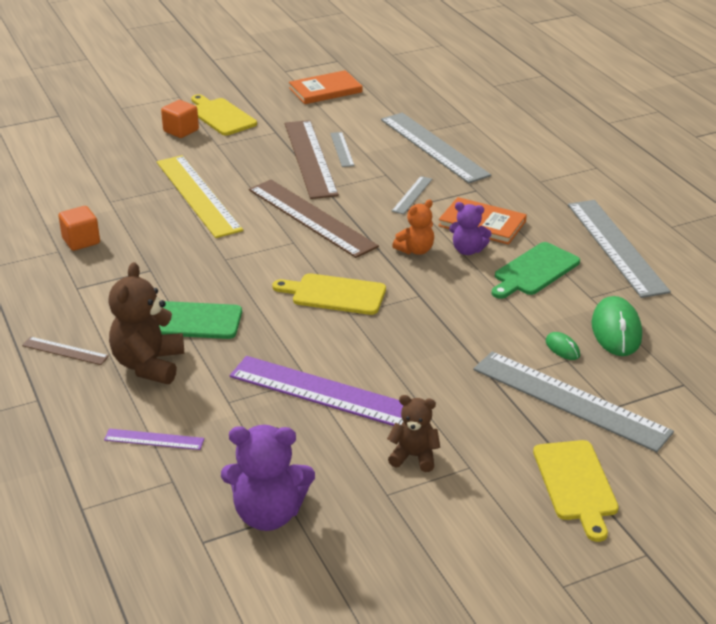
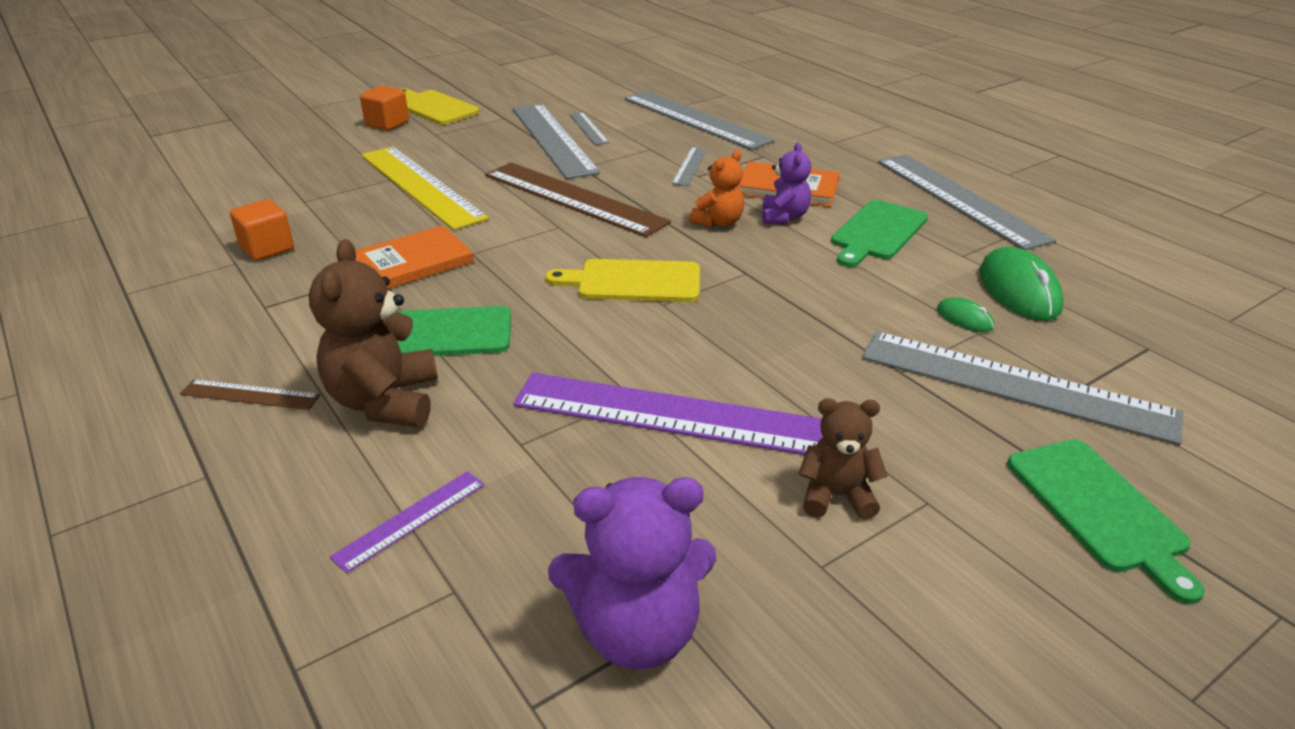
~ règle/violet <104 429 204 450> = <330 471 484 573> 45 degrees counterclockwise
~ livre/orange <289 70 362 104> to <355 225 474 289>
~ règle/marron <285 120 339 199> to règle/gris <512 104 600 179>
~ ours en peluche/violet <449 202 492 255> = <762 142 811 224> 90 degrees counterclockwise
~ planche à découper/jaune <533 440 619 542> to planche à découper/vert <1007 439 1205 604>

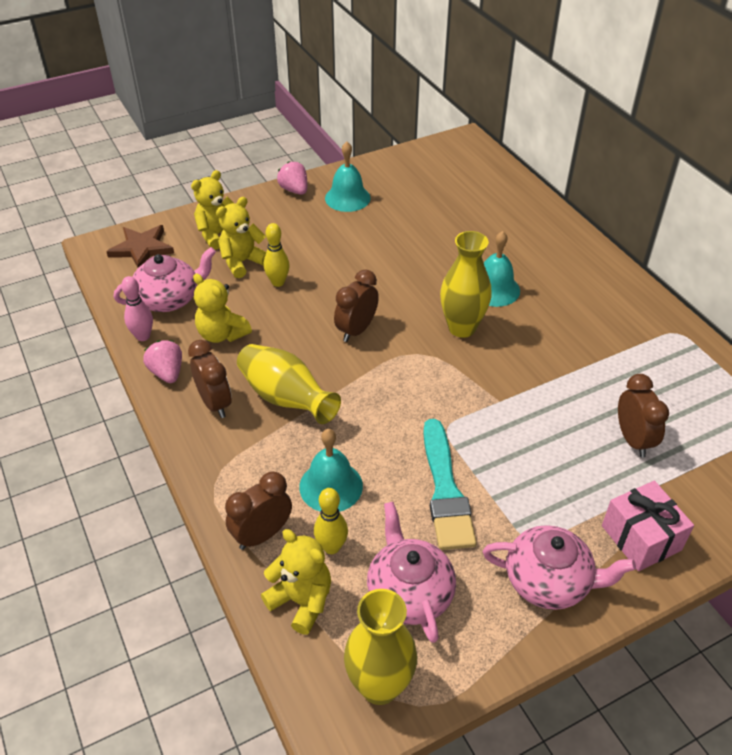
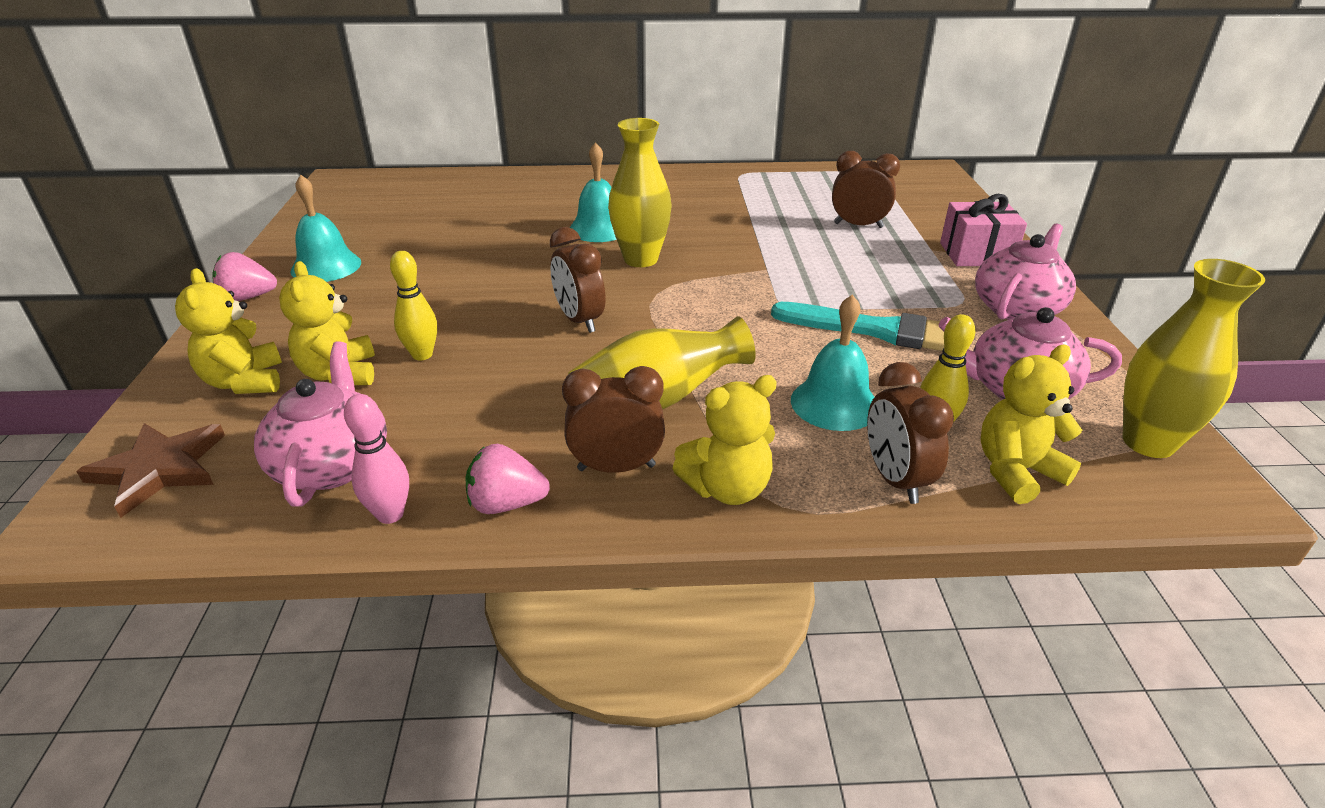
~ ours en peluche/jaune <193 273 252 343> to <672 375 777 505>

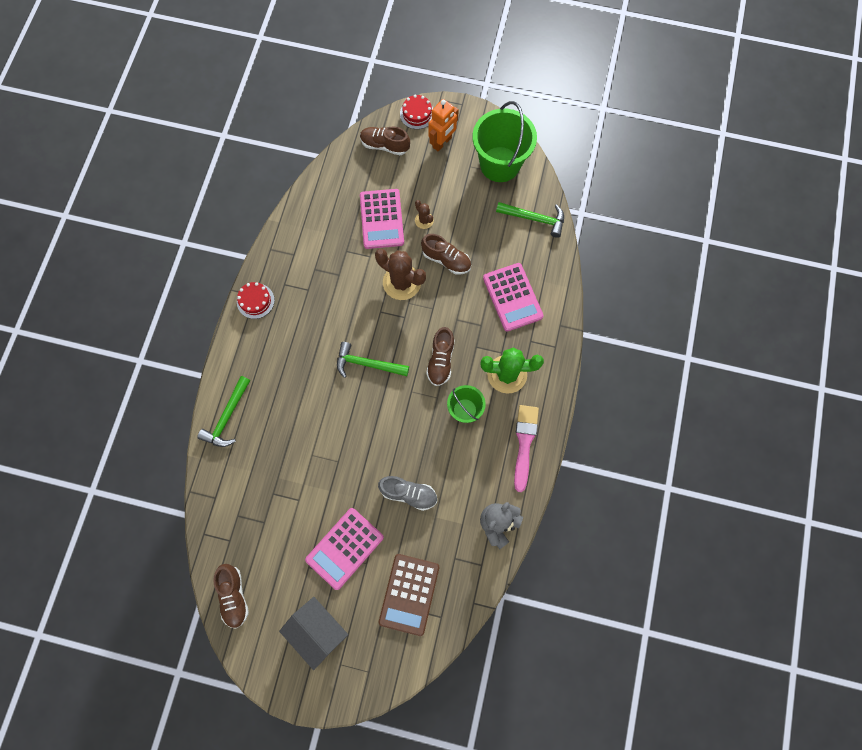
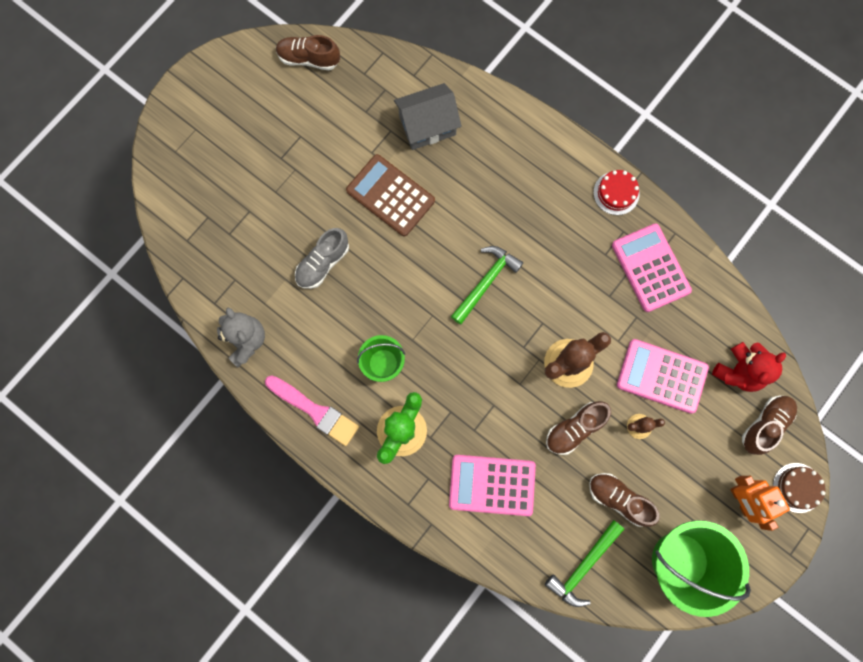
~ calculatrice/marron <379 554 439 636> to <346 154 435 237>
~ maison/gris <279 597 348 670> to <394 83 462 150>
~ chaussure/marron <426 327 454 386> to <589 473 660 527>
~ calculatrice/rose <305 508 384 590> to <612 223 692 312>
+ ours en peluche/rouge <712 342 786 392>
~ gâteau/rouge <400 95 433 129> to gâteau/marron <773 463 825 513>
- marteau/vert <197 376 250 447>

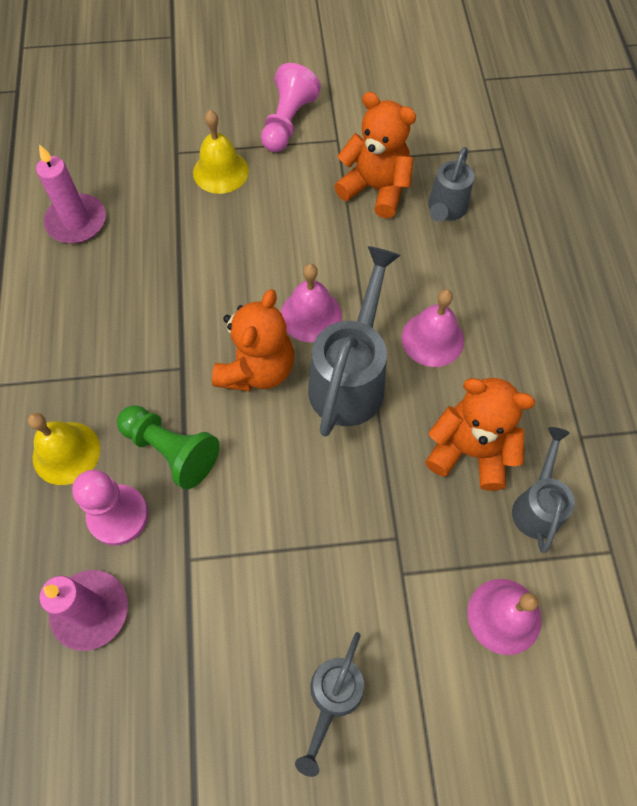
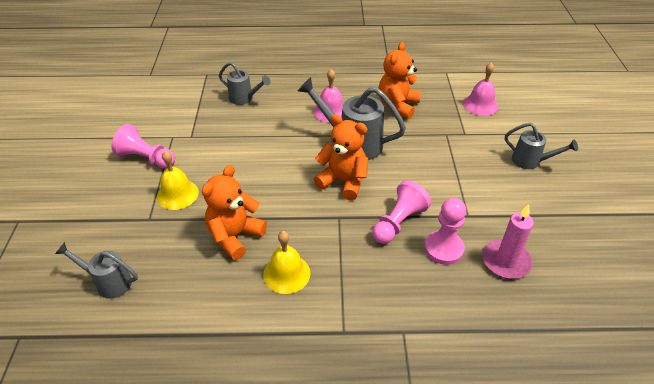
~ arrosoir/gris <512 427 575 553> to <55 242 138 299>
~ ours en peluche/orange <334 92 416 218> to <202 165 267 260>
~ cloche/jaune <28 413 100 485> to <263 231 310 294>
~ pion/vert <117 405 220 490> to pion/rose <372 180 431 244>
- bougie/rose <36 144 106 243>
- cloche/rose <281 264 342 342>

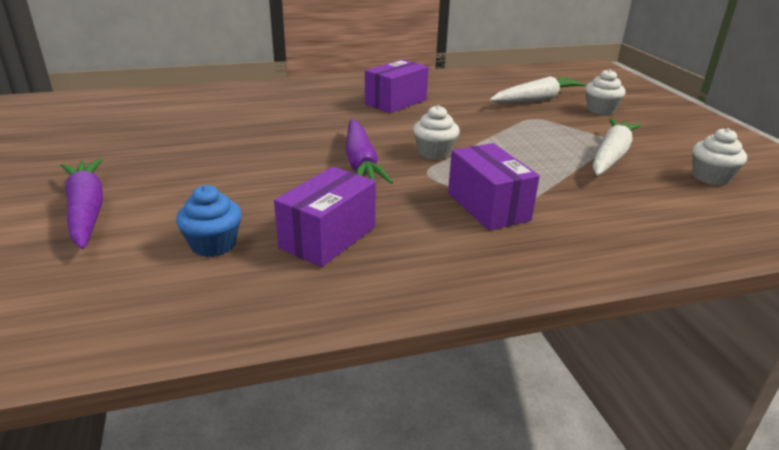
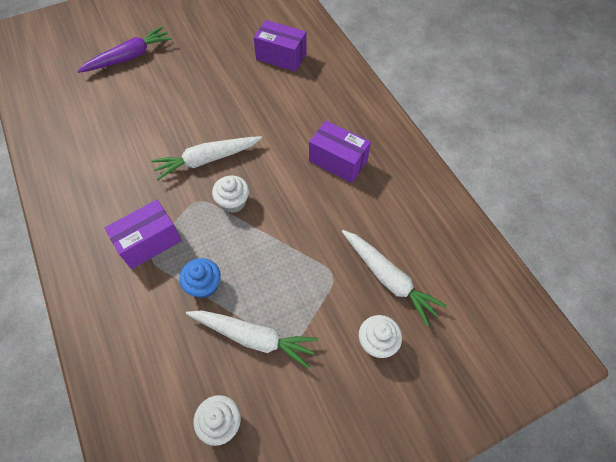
~ carotte/violet <345 119 393 184> to carotte/blanc <151 136 262 180>
~ muffin/bleu <176 185 241 257> to <180 258 221 298>
~ boîte/violet <274 167 376 267> to <253 20 307 72>

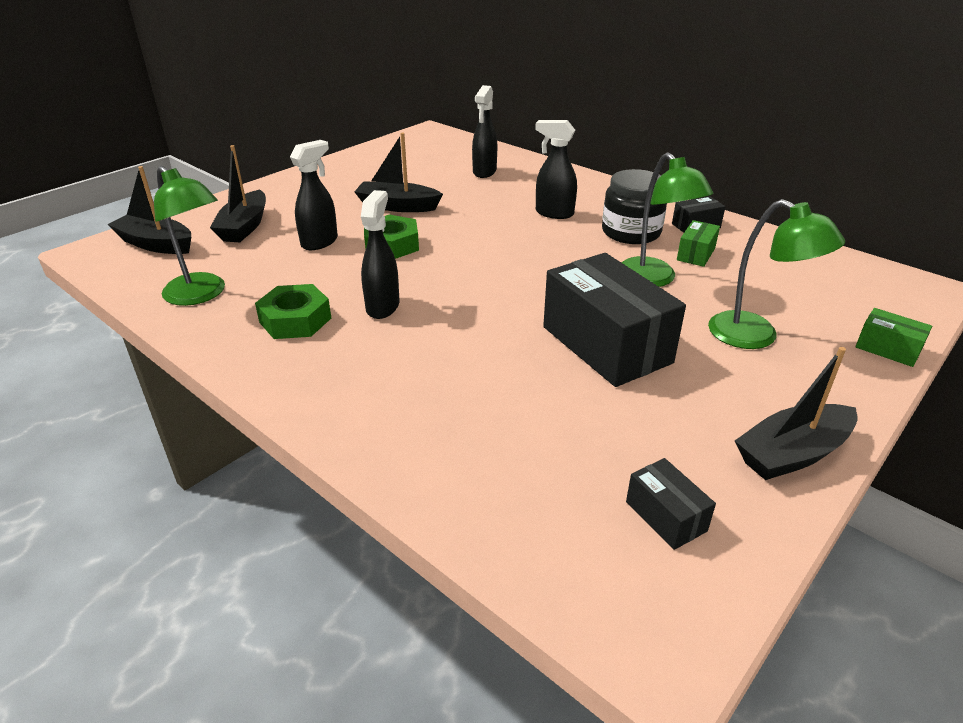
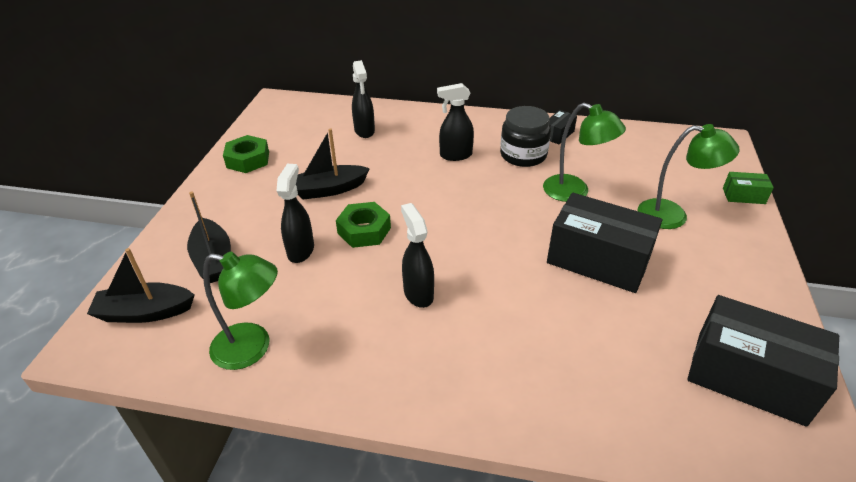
~ écrou/vert <255 284 331 339> to <223 135 269 173>
~ boîte/noir <626 458 716 550> = <687 295 839 427> x2.20
- boîte/vert <677 220 720 267>
- bateau/noir <735 347 858 480>

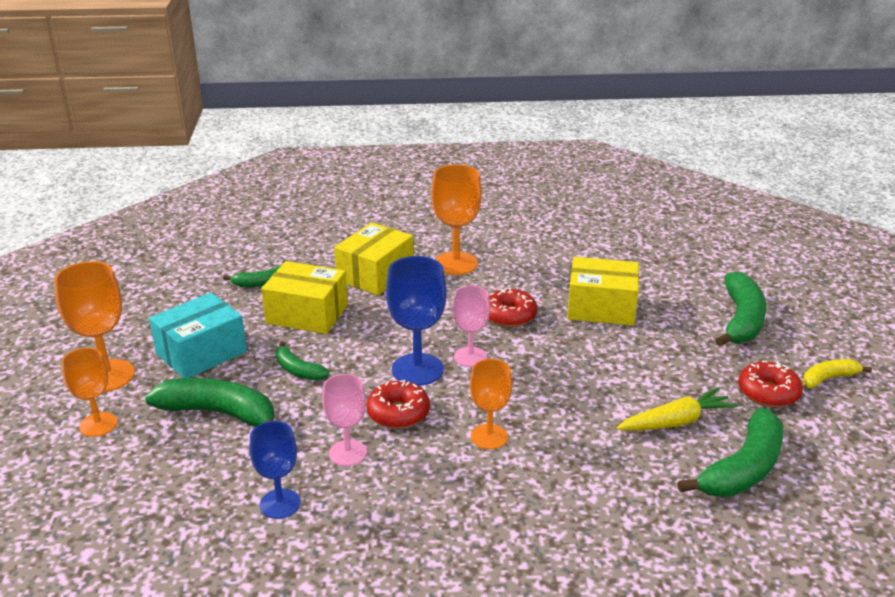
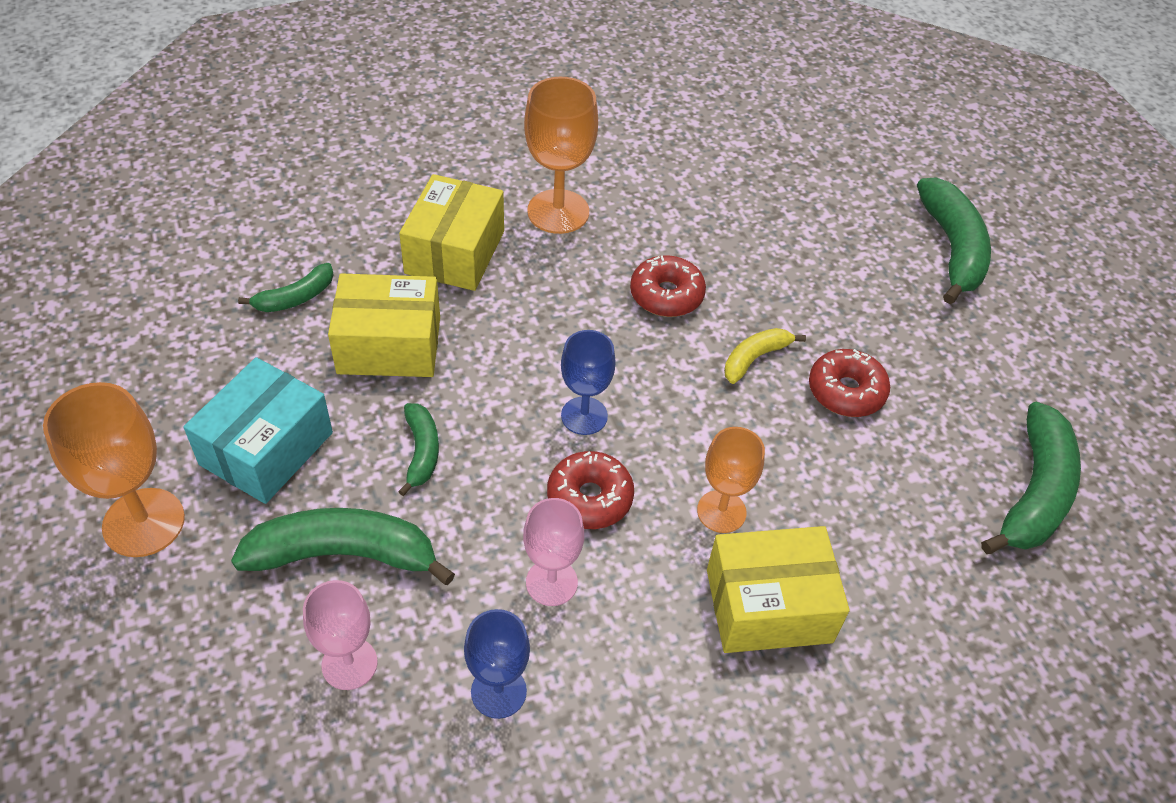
~ verre à pied/rose <453 285 490 367> to <303 580 378 690>
~ banane/vert <276 341 330 381> = <398 403 439 496> 120 degrees counterclockwise
~ verre à pied/bleu <386 256 446 386> = <561 330 616 435> x0.65
~ boîte/jaune <567 257 639 326> to <707 526 850 653>
~ banane/jaune <803 359 872 388> to <724 328 806 384>
~ beignet/rouge <738 360 803 407> to <809 349 890 417>
- verre à pied/orange <62 348 118 437>
- carotte/jaune <617 388 738 431>

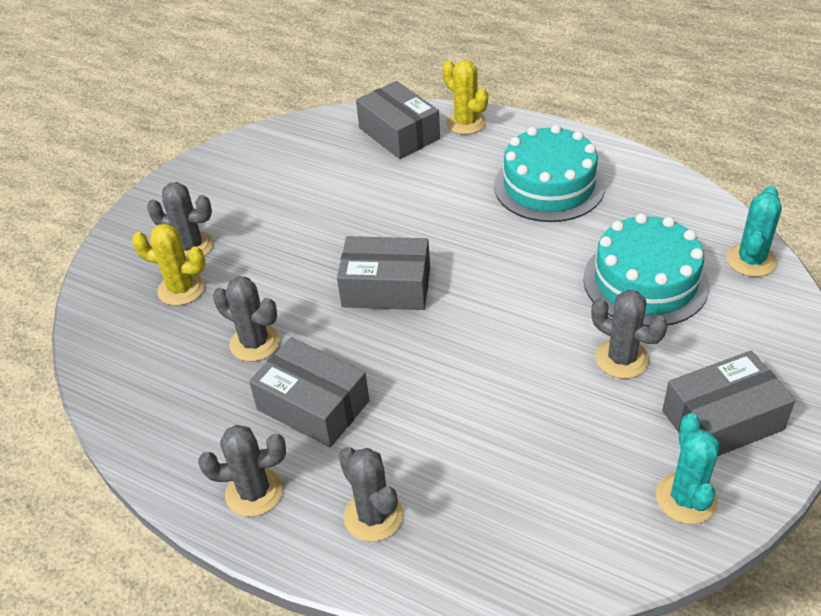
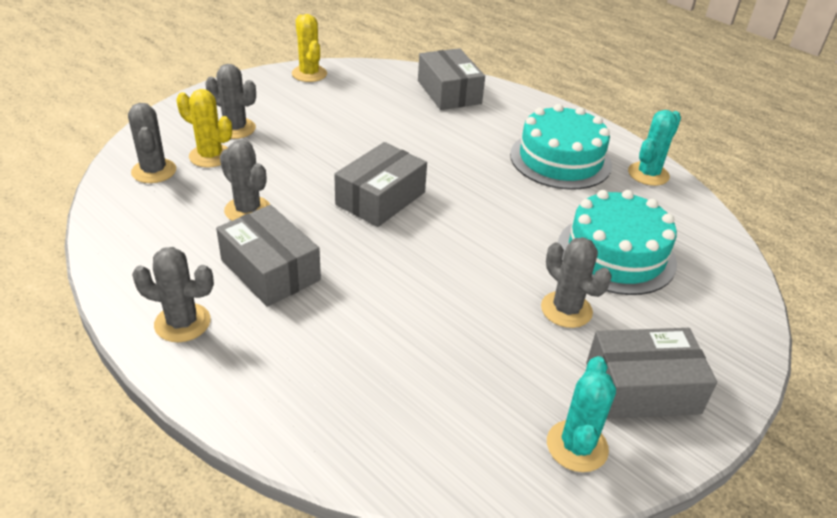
~ cactus/gris <339 447 403 542> to <128 103 176 183>
~ cactus/jaune <442 60 488 135> to <292 14 327 82>
~ boîte/gris <337 236 430 310> = <334 142 427 227> 75 degrees counterclockwise
~ cactus/turquoise <726 186 782 277> to <628 110 681 186>

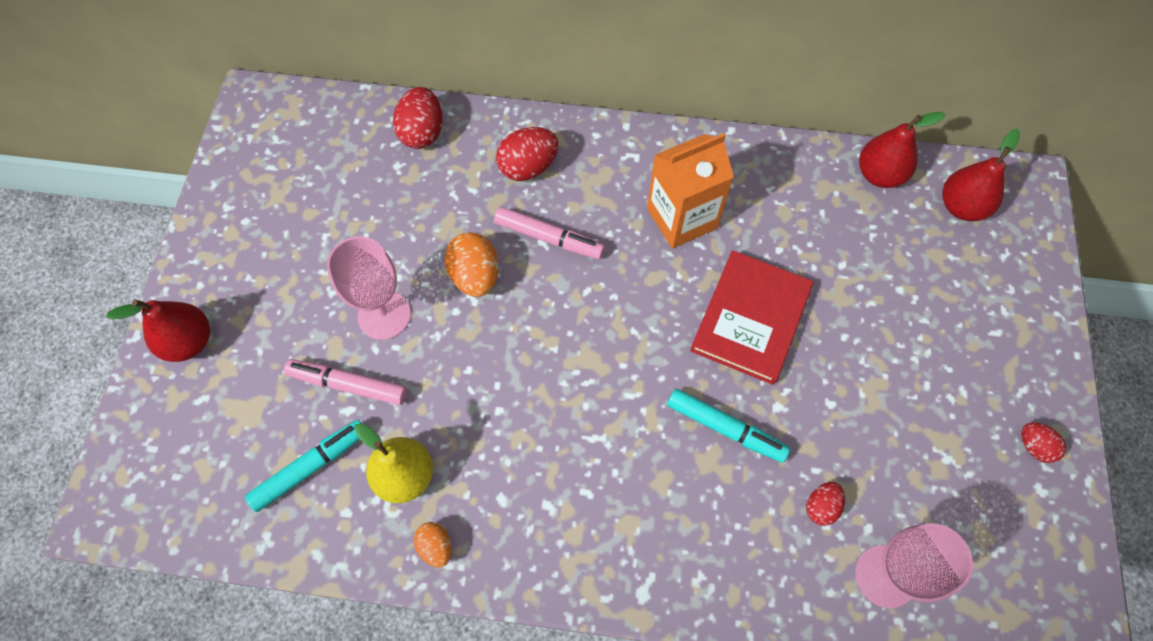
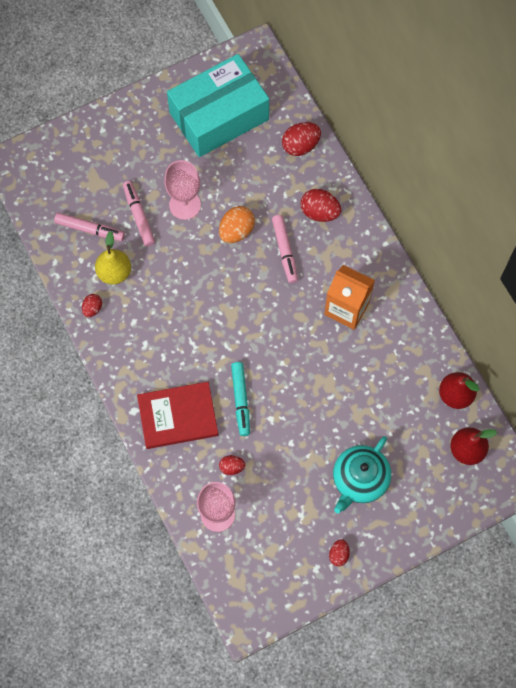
~ feutre/turquoise <245 420 361 512> to feutre/rose <54 213 125 241>
~ œuf/orange <414 522 452 567> to œuf/rouge <82 294 102 317>
~ livre/rouge <690 250 813 385> to <137 382 218 449>
+ boîte/turquoise <167 54 269 157>
+ théière/turquoise <333 436 391 513>
- poire/rouge <106 299 210 362>

